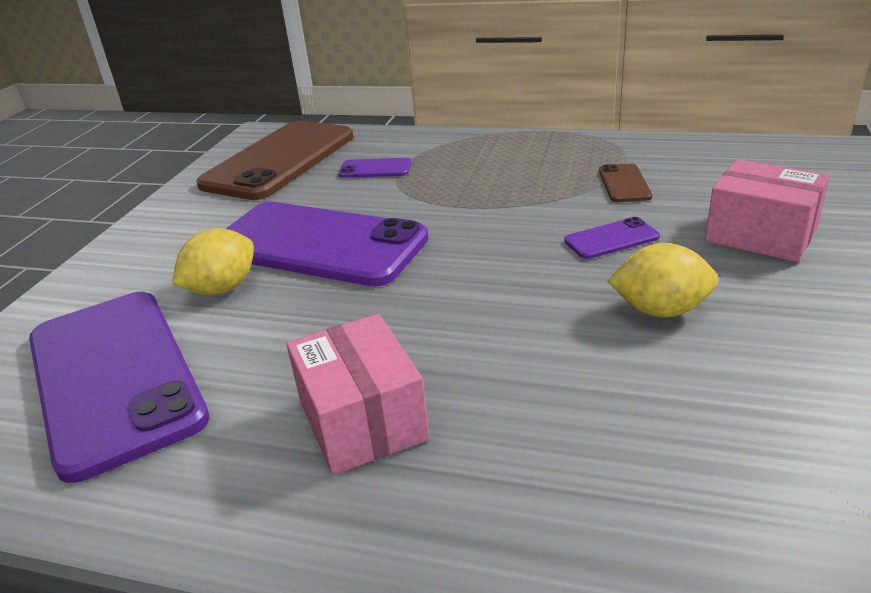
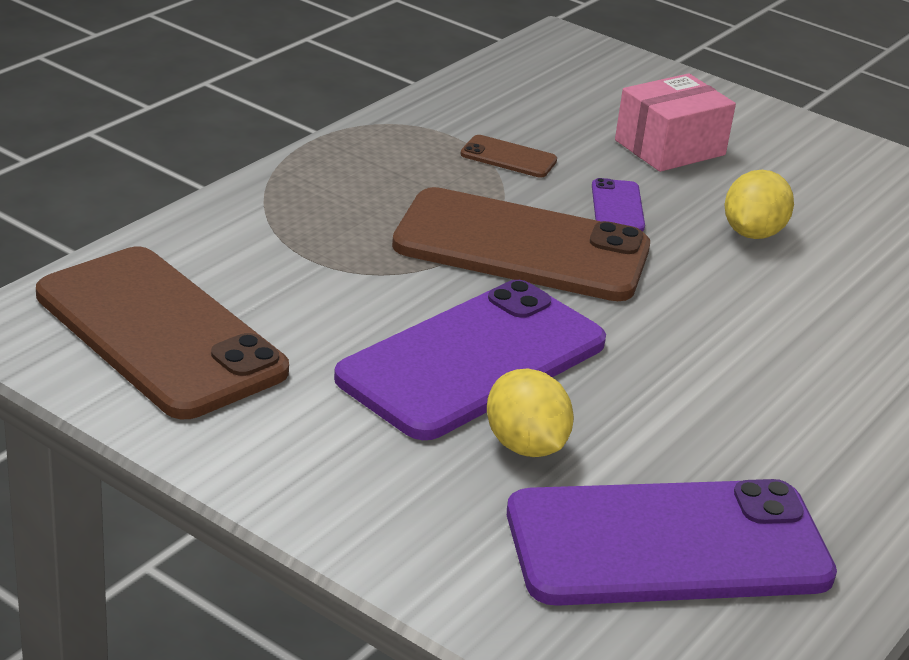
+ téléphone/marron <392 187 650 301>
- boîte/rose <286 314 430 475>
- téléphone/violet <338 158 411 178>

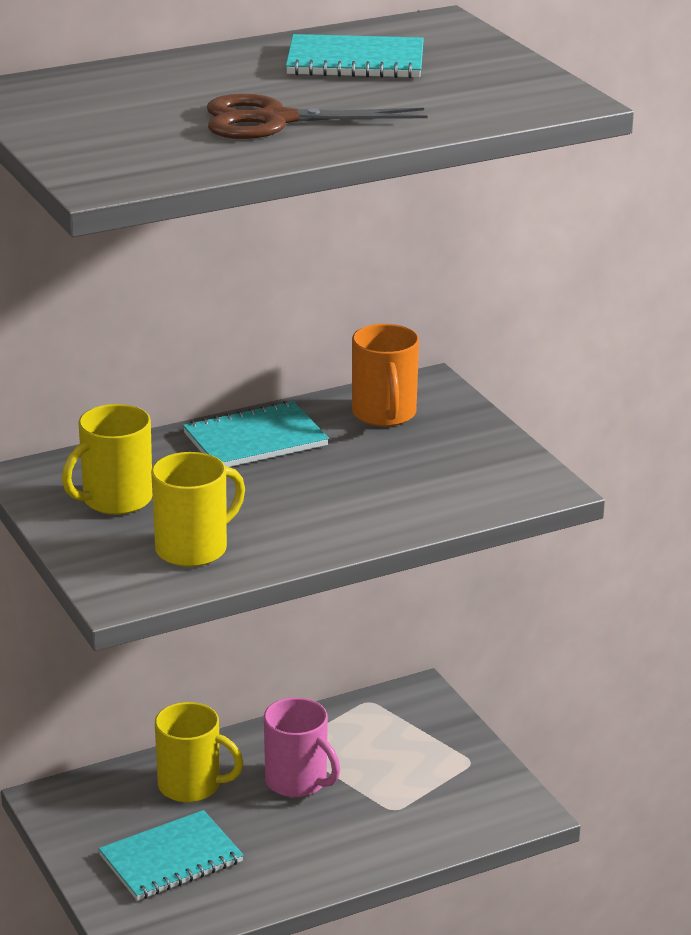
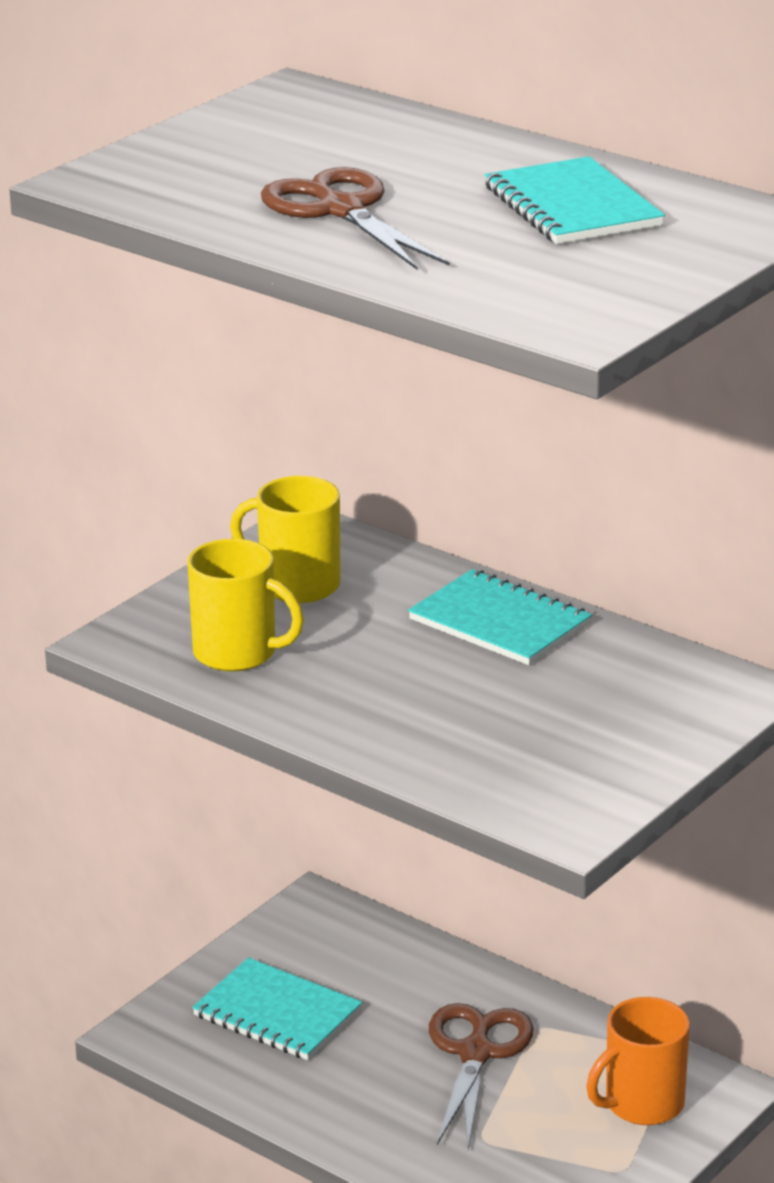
~ tasse/rose <264 697 340 797> to ciseaux/marron <429 1003 533 1149>
~ tasse/orange <352 324 419 427> to <586 997 690 1125>
- tasse/jaune <155 702 243 802>

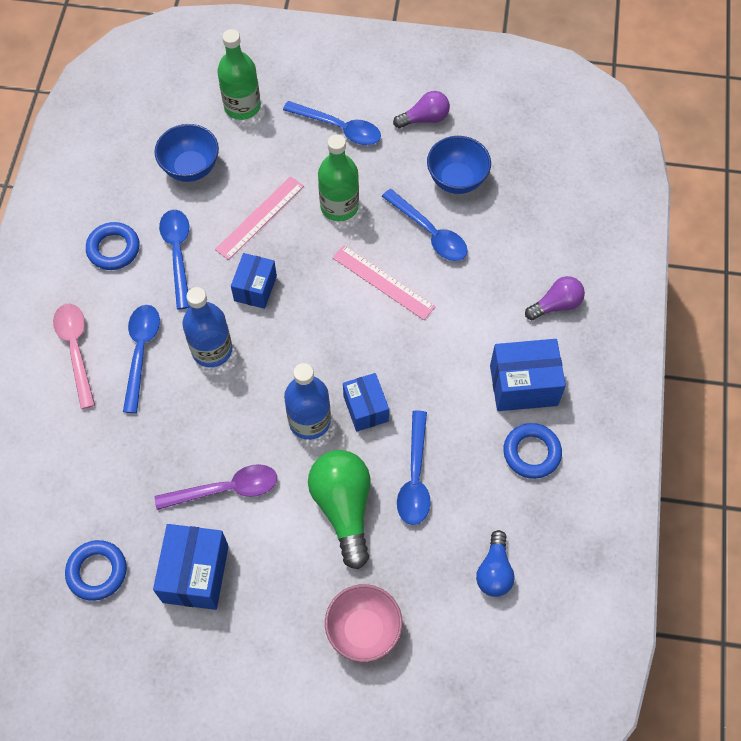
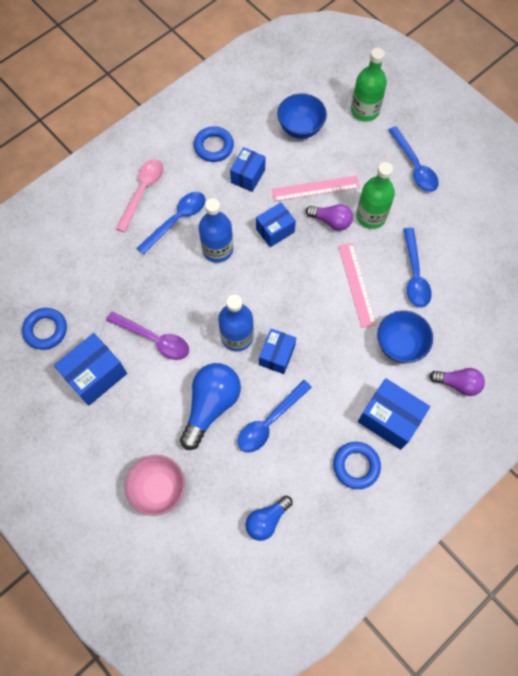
~ ampoule/vert <308 450 370 569> to ampoule/bleu <180 363 241 450>
~ cuillère/bleu <159 210 190 309> to boîte/bleu <230 147 265 192>
~ ampoule/violet <393 91 450 128> to <306 204 353 231>
~ bol/bleu <427 136 491 194> to <377 310 433 363>

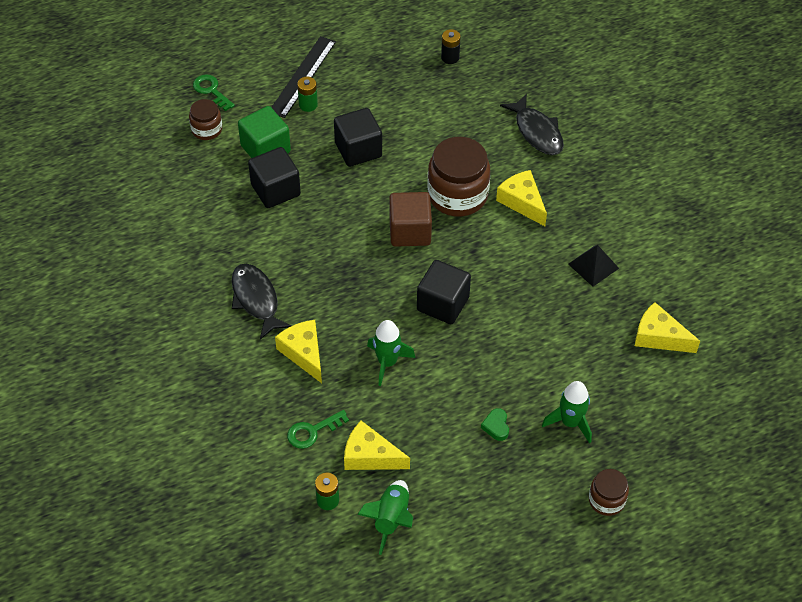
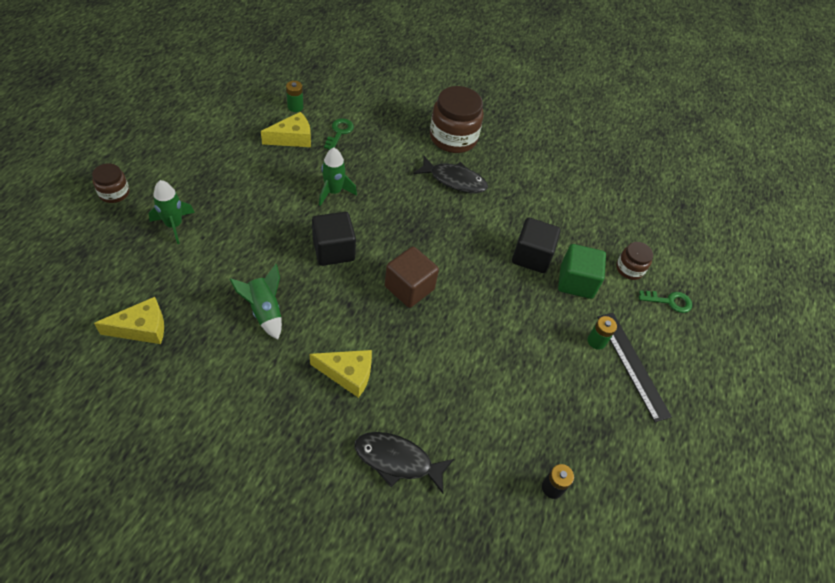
~ fusée/vert <357 480 413 555> to <230 264 282 340>
~ bocal/marron <427 137 490 217> to <430 86 484 153>
- fromage/jaune <275 320 322 383>
- cube/noir <334 108 382 167>
- cœur/vert <481 408 509 441>
- pyramide/noir <568 245 619 287>

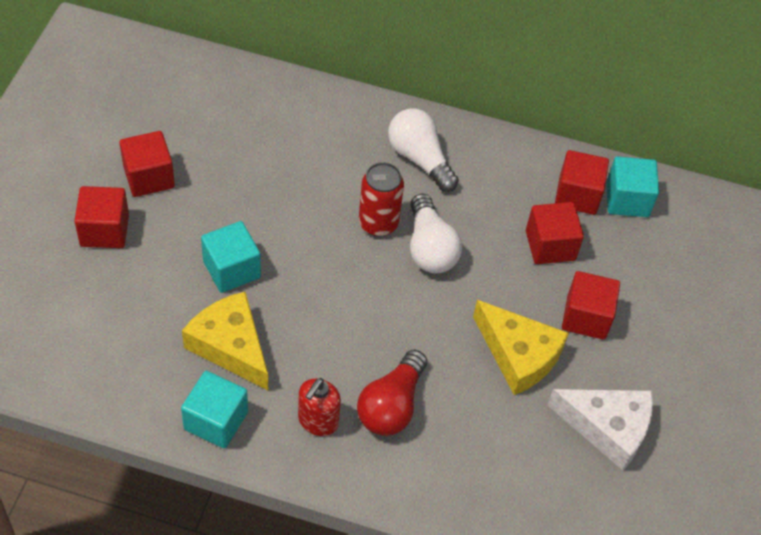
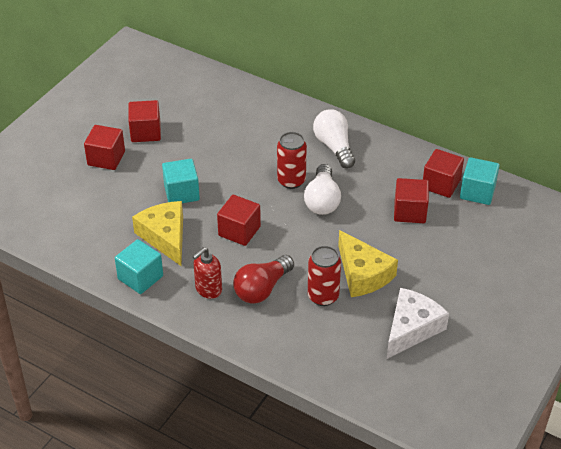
~ cube/rouge <562 271 620 340> to <217 195 261 246>
+ canette/rouge <308 246 341 306>
~ fromage/blanc <547 389 653 471> = <387 288 449 359> 90 degrees counterclockwise

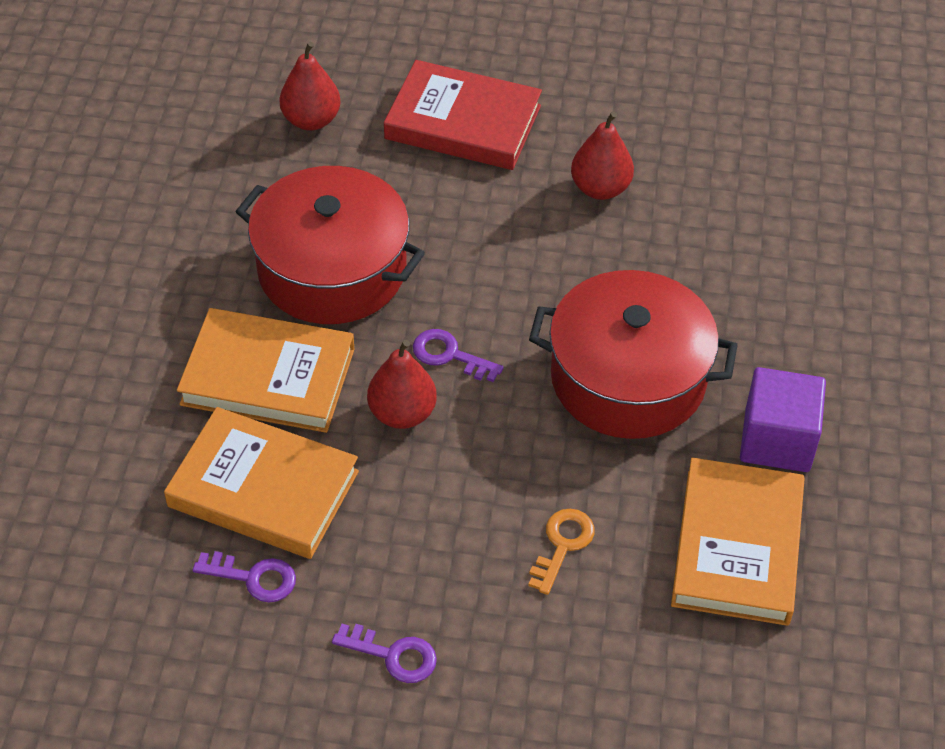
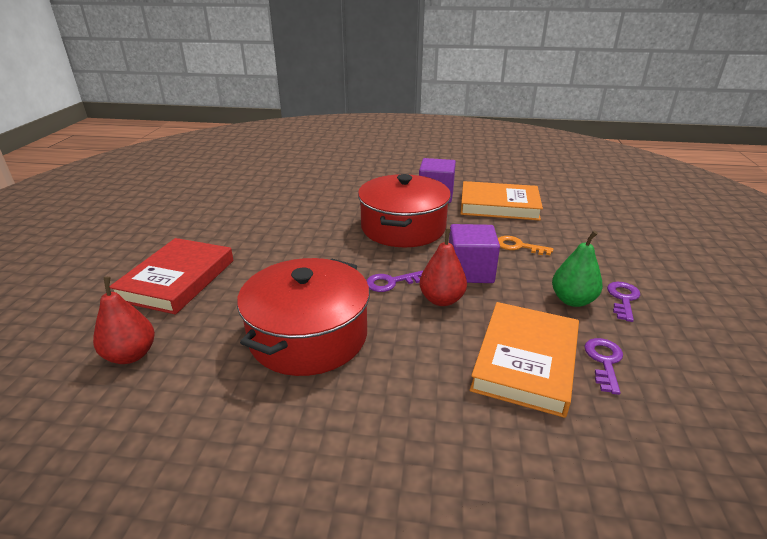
~ clé/violet <413 329 503 382> = <367 271 423 292> 45 degrees clockwise
+ cube/violet <449 224 500 283>
+ poire/vert <552 231 603 307>
- livre/orange <177 308 355 433>
- poire/rouge <571 111 634 200>

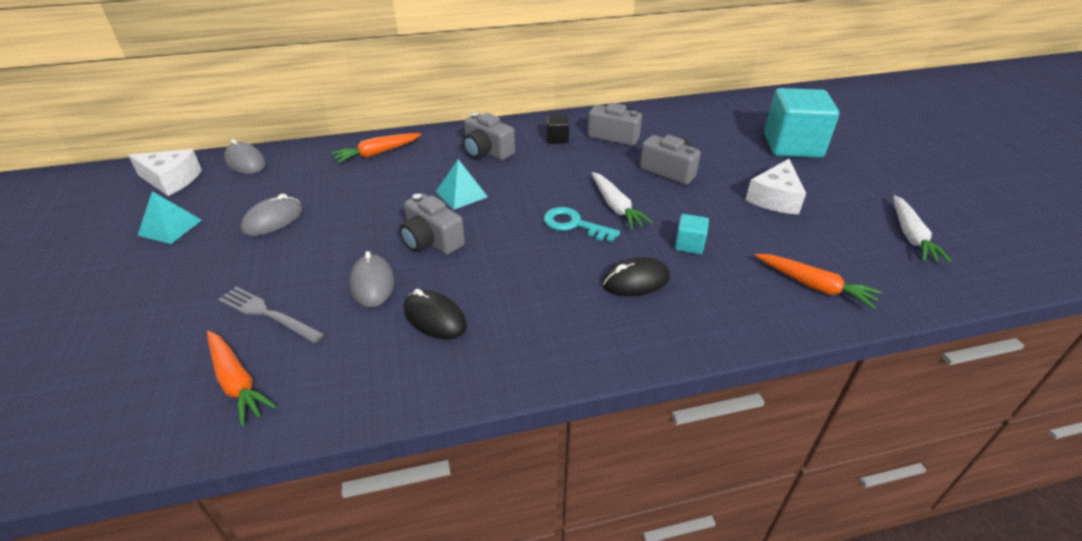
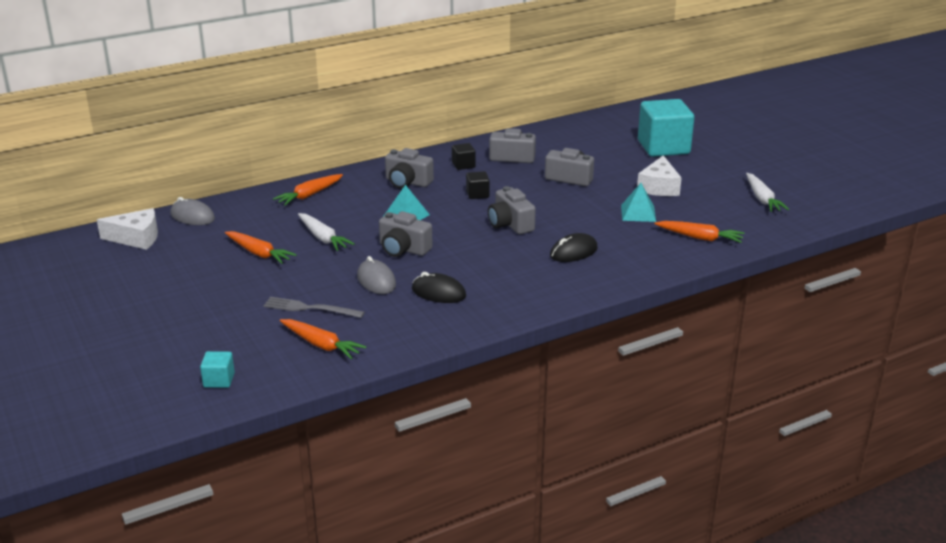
~ cube/turquoise <675 214 709 254> to <200 351 235 388>
~ souris/gris <241 194 302 236> to carotte/orange <225 231 297 264>
~ carotte/blanc <592 172 653 229> to <298 213 355 251>
+ cube/noir <466 171 490 199>
~ clé/turquoise <543 207 620 242> to appareil photo/gris <488 186 536 234>
~ pyramide/turquoise <138 191 202 244> to <621 183 656 222>

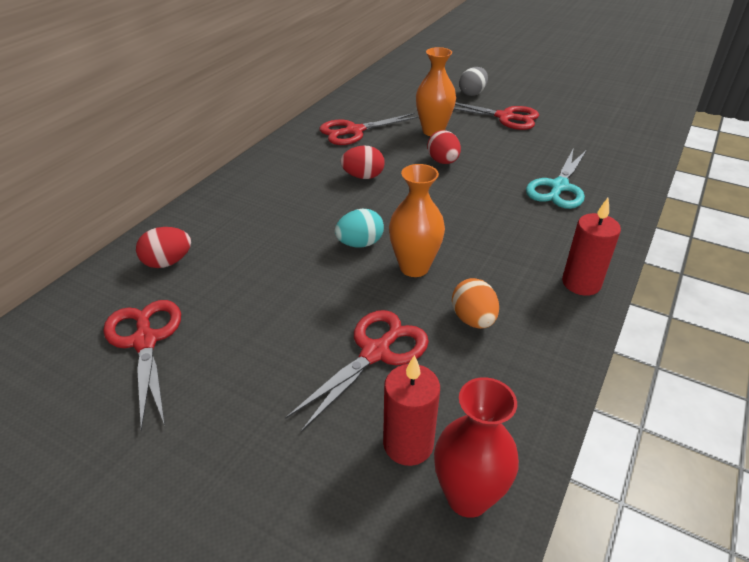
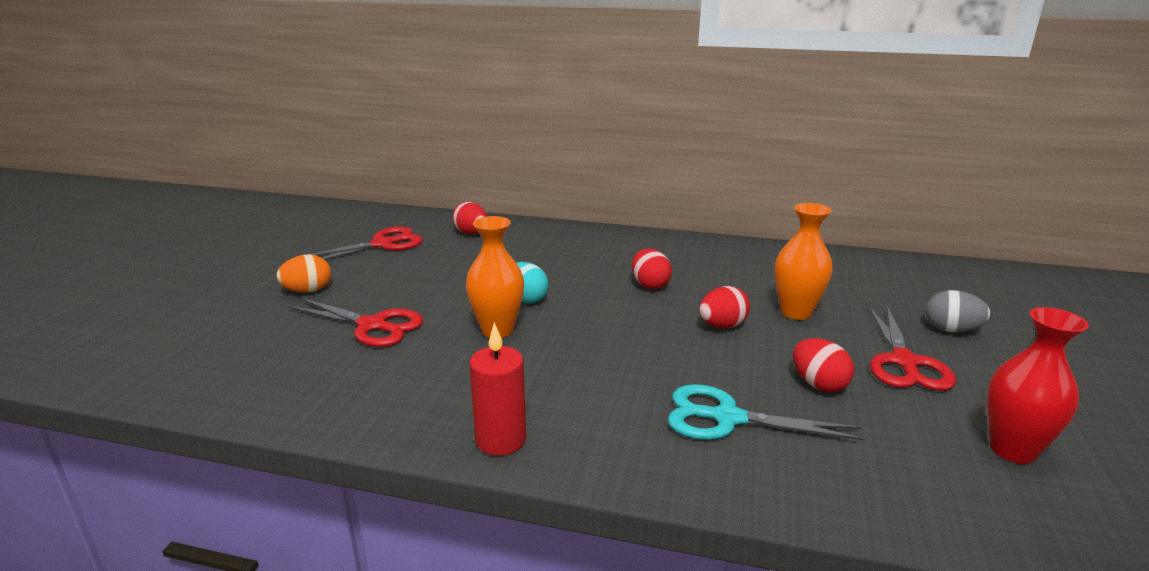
~ œuf/orange <452 278 499 329> to <276 254 331 293>
+ œuf/rouge <793 338 854 392>
~ vase/rouge <434 377 519 518> to <987 307 1089 464>
- ciseaux/rouge <320 113 419 145>
- bougie/rouge <383 355 440 466>

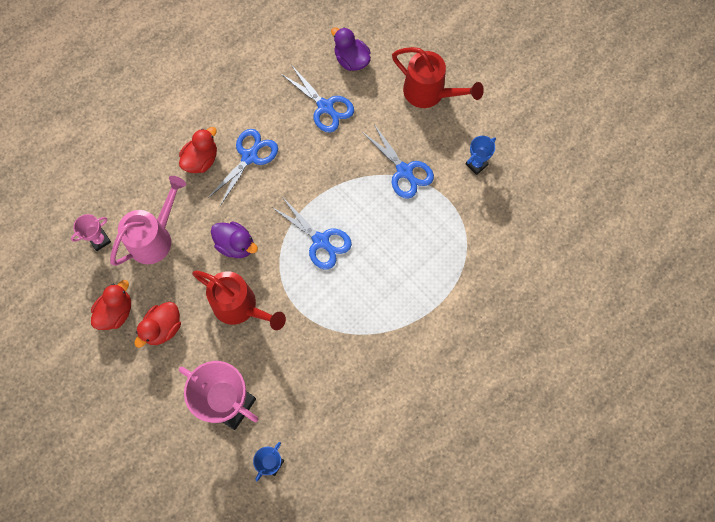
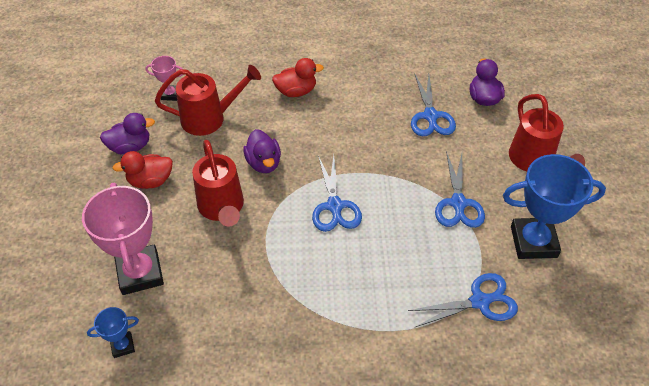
~ canard/rouge <91 280 131 330> to canard/violet <100 113 155 155>
~ arrosoir/rose <110 176 186 266> to arrosoir/rouge <155 65 261 136>
~ ciseaux/bleu <208 129 278 206> to <408 273 518 328>
~ trophée/bleu <466 136 496 175> = <503 154 606 259> x2.10

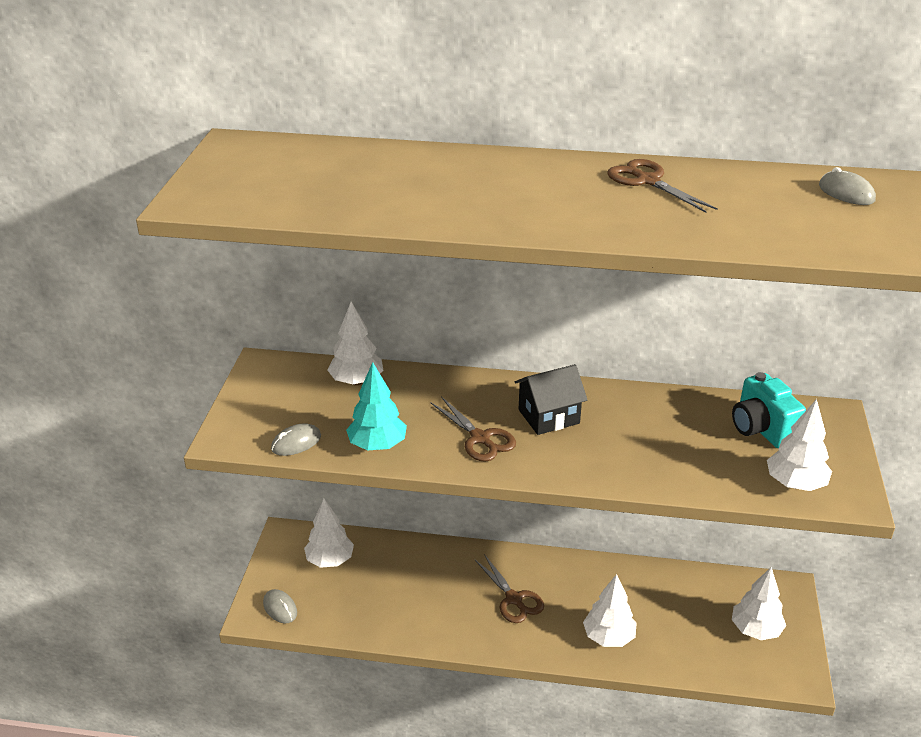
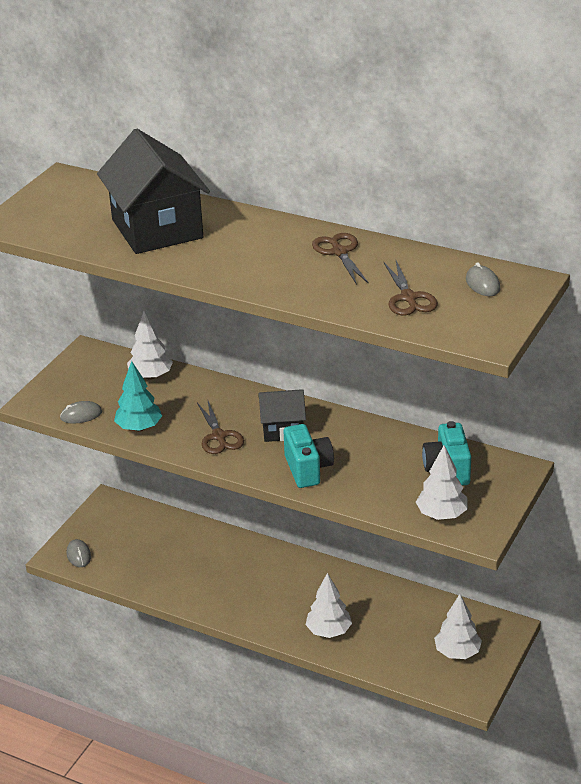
+ maison/noir <97 129 210 254>
+ appareil photo/turquoise <284 424 334 488>
~ ciseaux/marron <475 554 544 623> to <384 260 438 316>
- arbre/blanc <304 499 354 568>

